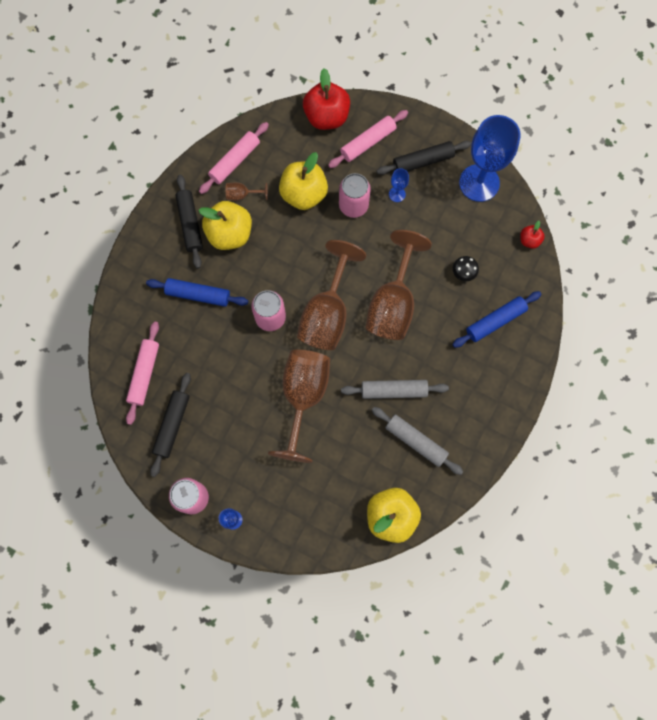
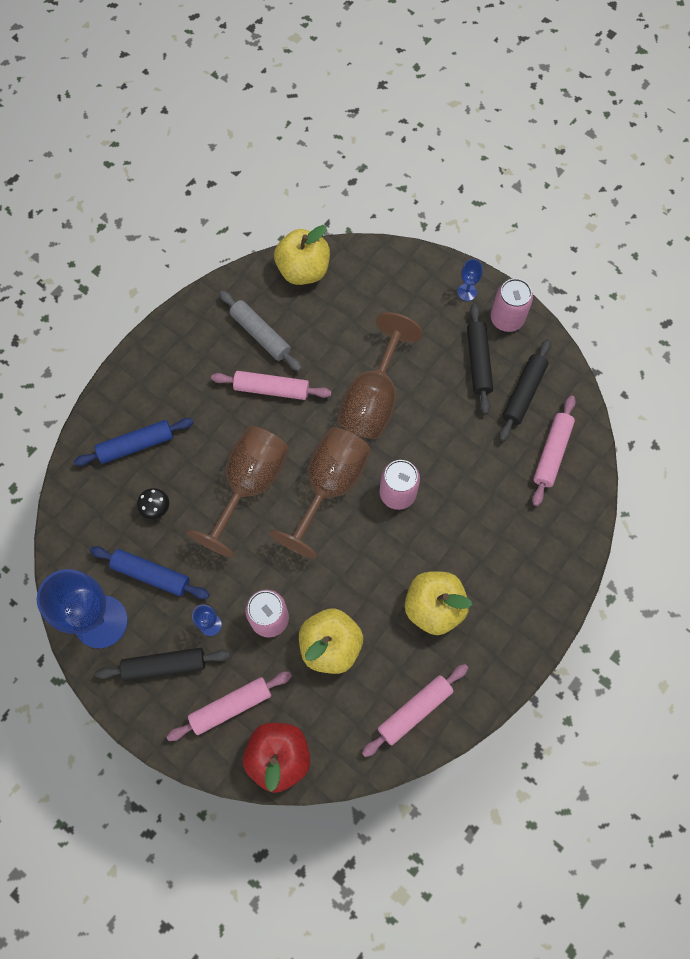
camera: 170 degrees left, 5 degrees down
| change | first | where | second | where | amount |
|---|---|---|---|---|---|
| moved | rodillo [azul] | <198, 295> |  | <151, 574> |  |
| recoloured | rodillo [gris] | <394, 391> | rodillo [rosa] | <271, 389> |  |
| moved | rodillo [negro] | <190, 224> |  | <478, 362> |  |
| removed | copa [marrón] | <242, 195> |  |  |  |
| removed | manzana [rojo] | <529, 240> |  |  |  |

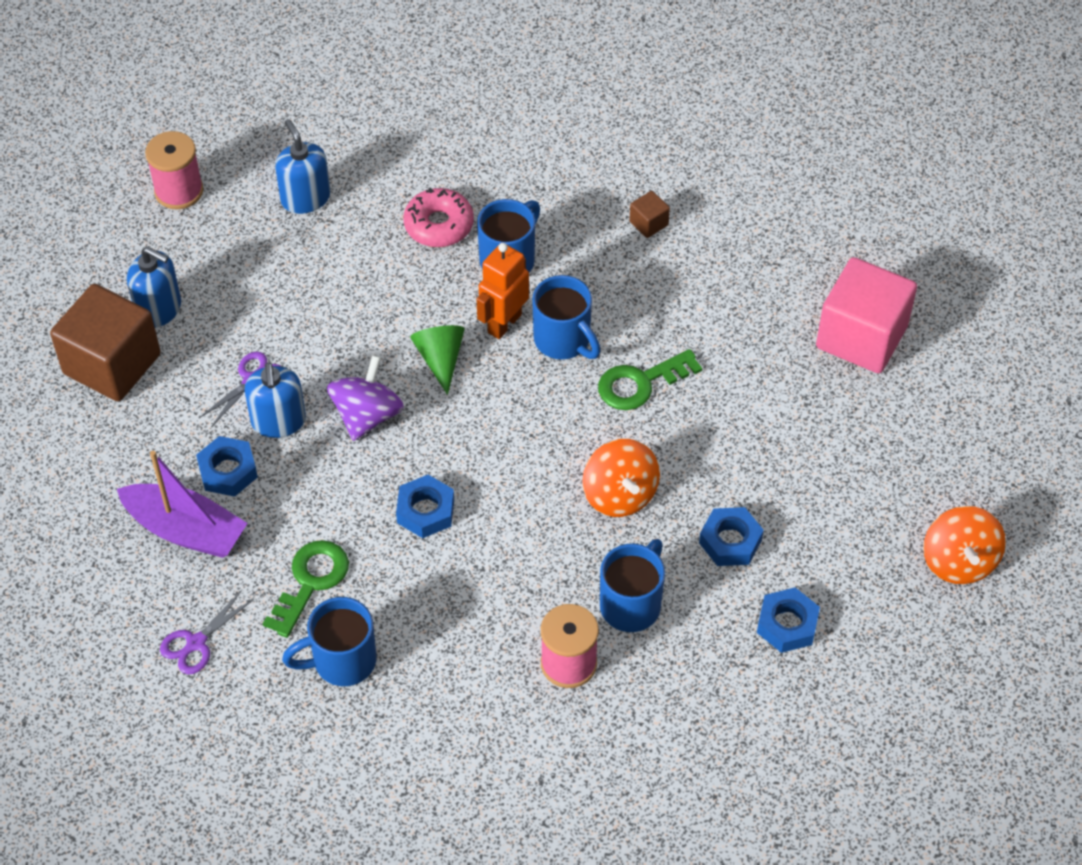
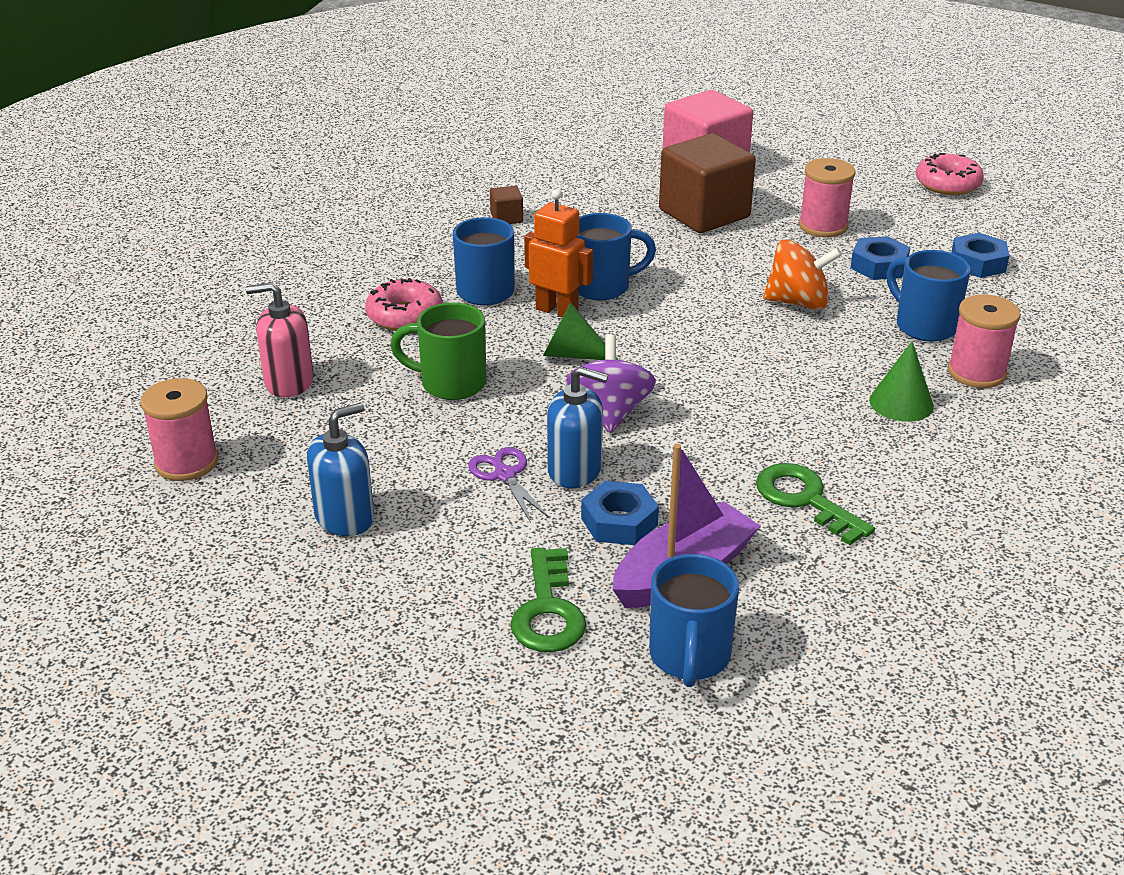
camera: 65 degrees left, 20 degrees down
| change | first | where | second | where | amount |
|---|---|---|---|---|---|
| recoloured | dispensador de jabón [azul] | <305, 198> | dispensador de jabón [rosa] | <289, 382> |  |
| added |  |  | taza [verde] | <450, 384> |  |
| moved | llave [verde] | <640, 383> |  | <548, 611> |  |
| turned | robot [naranja] | <504, 323> |  | <557, 311> | 150 degrees clockwise |
| turned | peonza [morado] | <367, 415> |  | <609, 412> | 45 degrees clockwise |
| moved | taza [azul] | <342, 661> |  | <689, 657> |  |
| moved | cubo [marrón] | <112, 364> |  | <704, 214> |  |
| added |  |  | carrete [rosa] | <823, 226> |  |
| added |  |  | cono [verde] | <901, 403> |  |
| replaced | peonza [naranja] | <958, 561> | rosquilla [rosa] | <947, 184> |  |
| removed | tijeras [morado] | <195, 643> |  |  |  |
| removed | tuerca [azul] | <425, 511> |  |  |  |

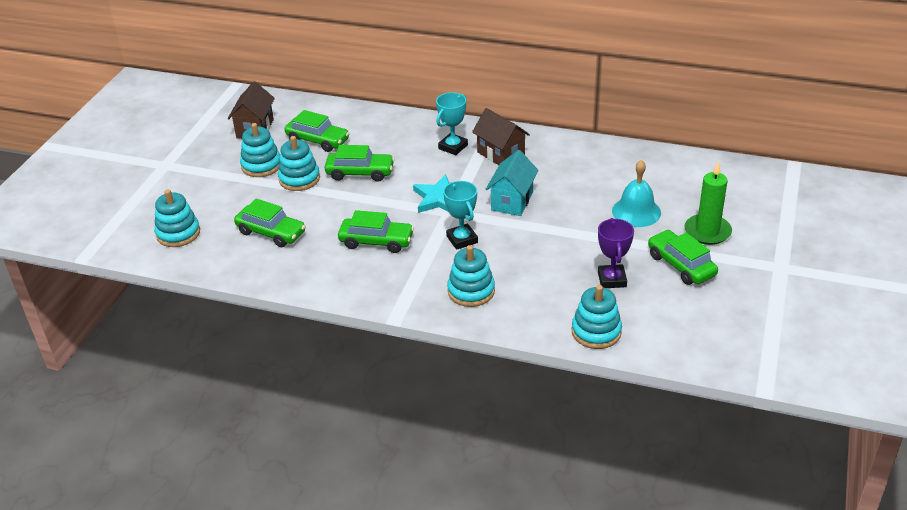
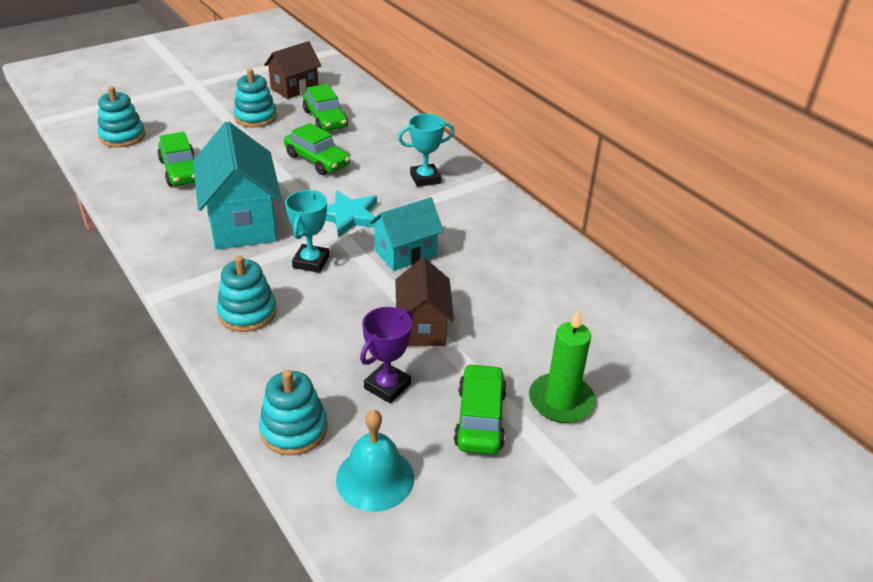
camera: 35 degrees right, 0 degrees up
| change | first | where | second | where | amount |
|---|---|---|---|---|---|
| replaced | coche [verde] | <376, 241> | casa [turquesa] | <242, 223> |  |
| moved | campana [turquesa] | <636, 212> |  | <375, 478> |  |
| moved | casa [marrón] | <501, 154> |  | <423, 327> |  |
| removed | juguete apilable [turquesa] | <299, 179> |  |  |  |

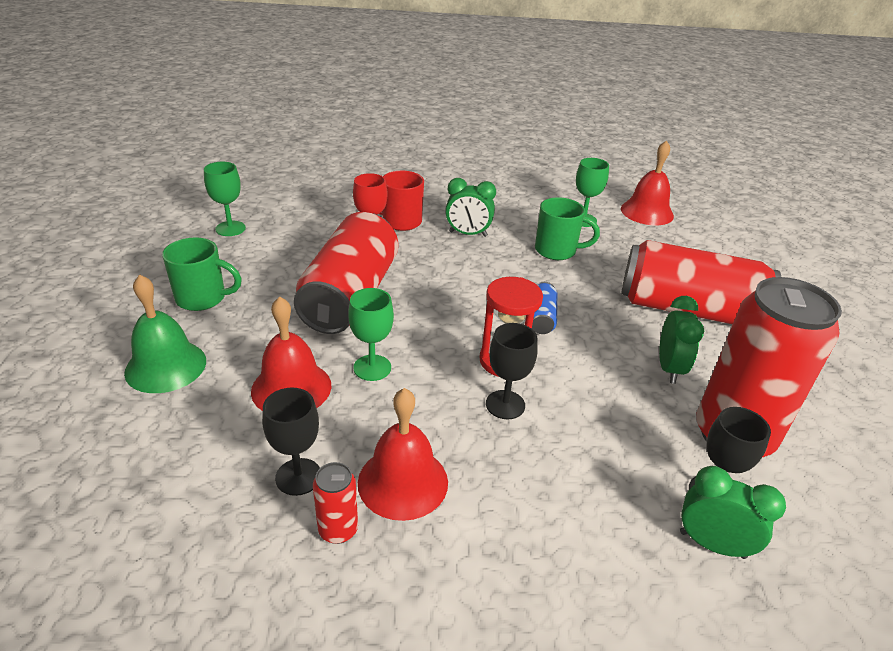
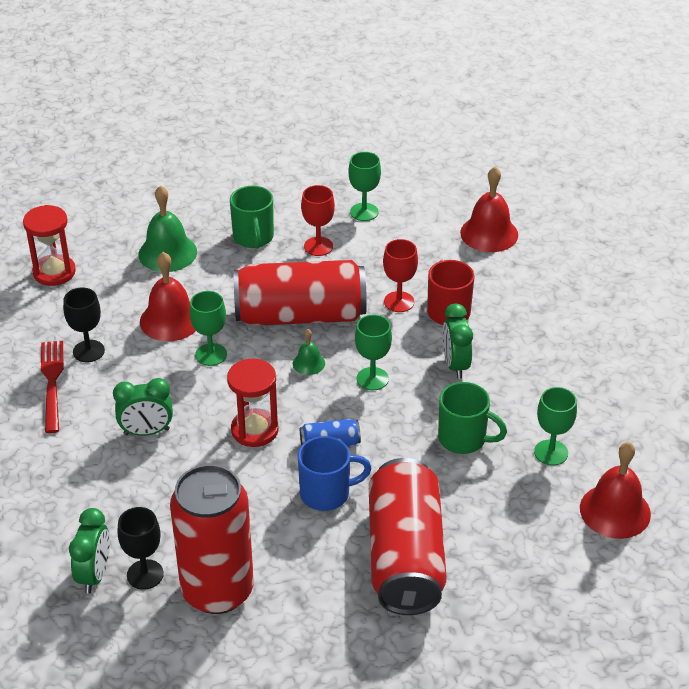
camera: 75 degrees right, 5 degrees up
| change | first | where | second | where | amount |
|---|---|---|---|---|---|
| added |  |  | reloj de arena [rojo] | <54, 272> |  |
| replaced | lata [rojo] | <338, 530> | tenedor [rojo] | <52, 382> |  |
| moved | despertador [verde] | <669, 368> |  | <146, 432> |  |
| added |  |  | campana [verde] | <308, 363> |  |
| added |  |  | taza [azul] | <326, 493> |  |
| added |  |  | copa [rojo] | <318, 246> |  |
| added |  |  | copa [verde] | <372, 379> |  |
| turned | taza [verde] | <557, 251> |  | <463, 439> | 60 degrees counterclockwise |
| moved | campana [rojo] | <403, 482> |  | <489, 233> |  |
| removed | copa [negro] | <505, 404> |  |  |  |

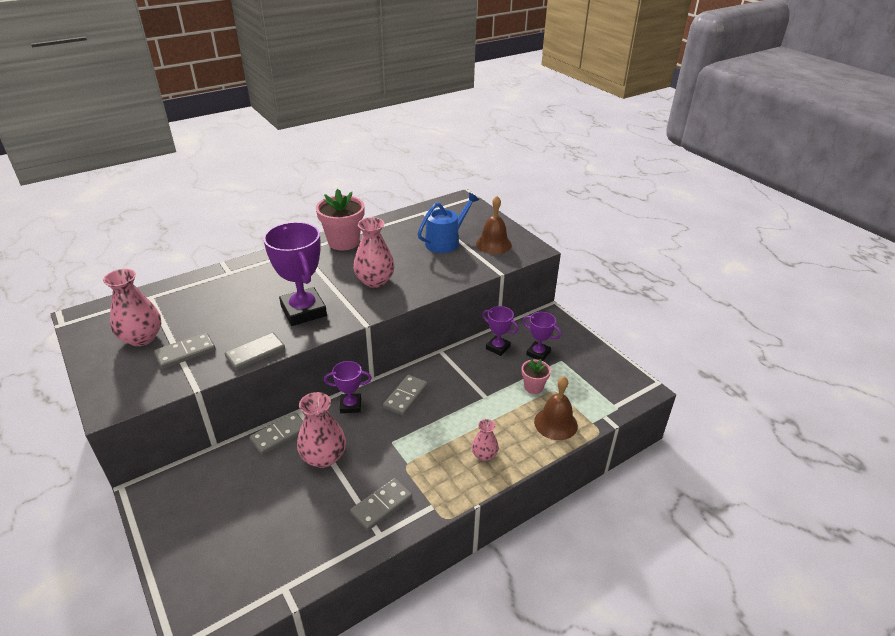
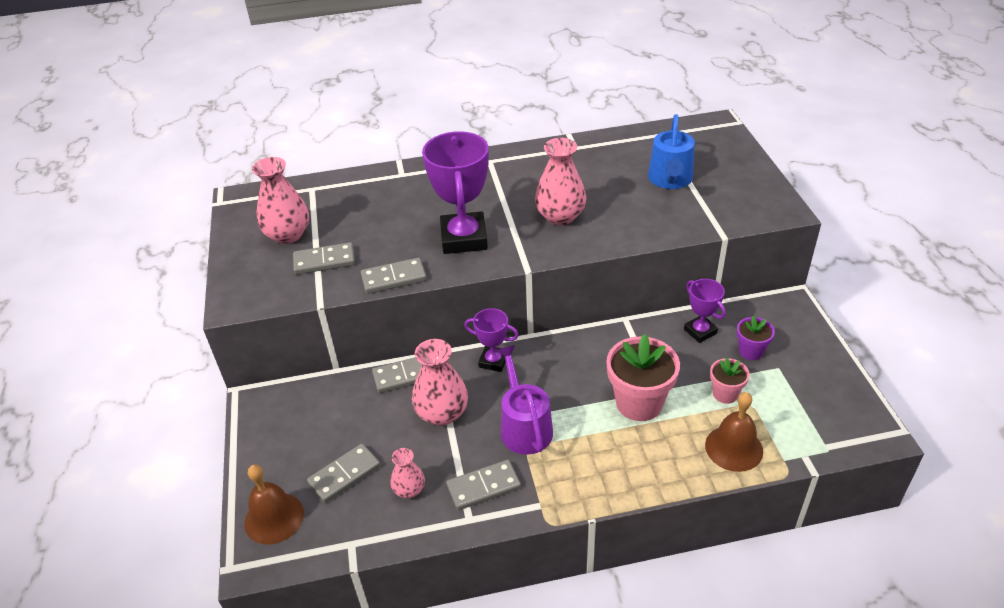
camera: 25 degrees right, 5 degrees up
| change | first | where | second | where | amount |
|---|---|---|---|---|---|
| moved | campana [marrón] | <493, 244> |  | <274, 518> |  |
| moved | ficha de dominó [gris] | <405, 396> |  | <344, 475> |  |
| moved | florero [rosa] | <484, 455> |  | <409, 490> |  |
| added |  |  | regadera [morado] | <524, 427> |  |
| moved | maceta [rosa] | <343, 242> |  | <639, 403> |  |
| turned | regadera [azul] | <445, 241> |  | <670, 180> | 120 degrees clockwise |
| replaced | trofeo [morado] | <538, 353> | maceta [morado] | <751, 351> |  |

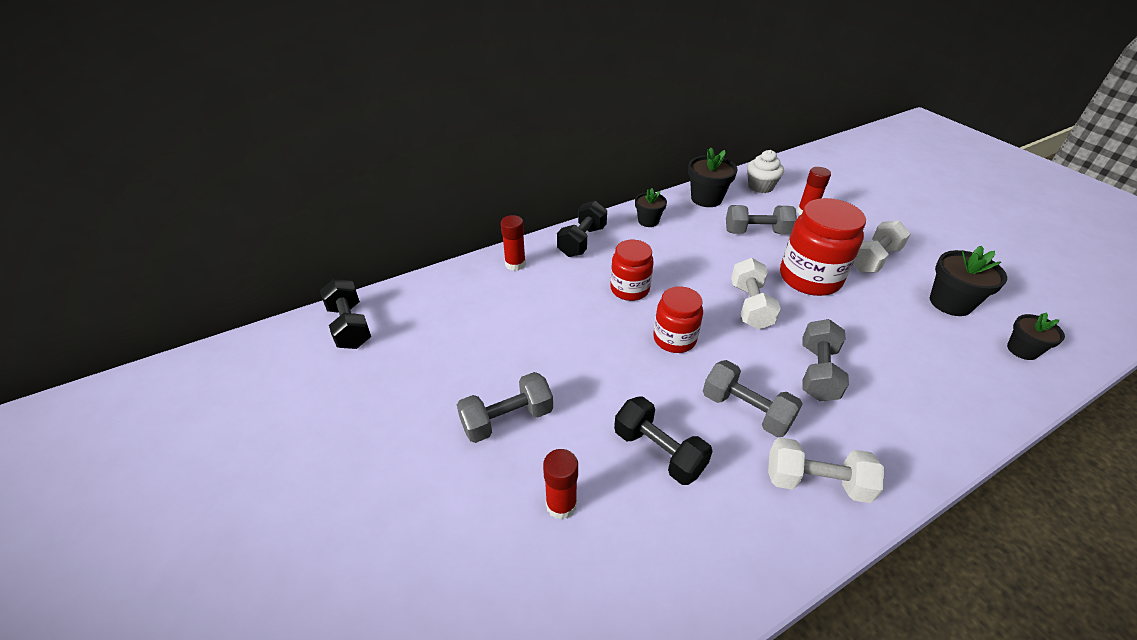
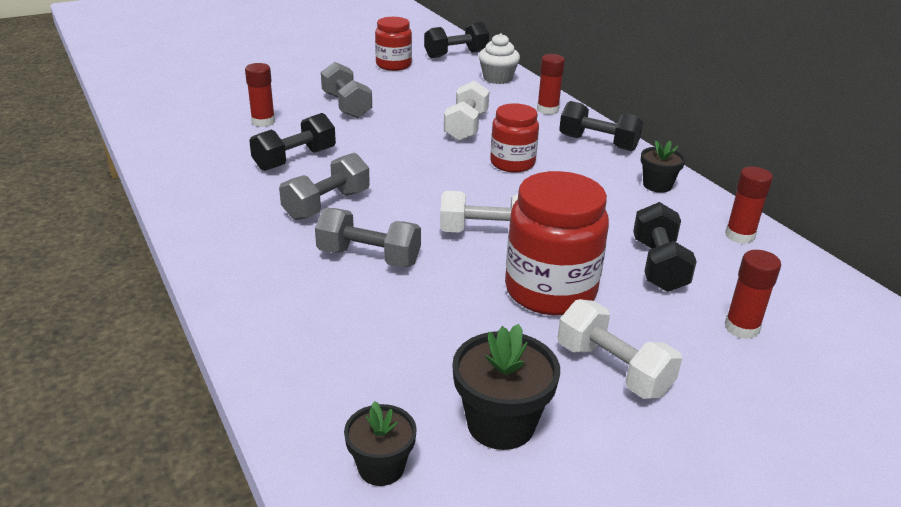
camera: 90 degrees right, 10 degrees down
| change | first | where | second | where | amount |
|---|---|---|---|---|---|
| moved | tarro [rojo] | <674, 339> |  | <393, 65> |  |
| moved | mancuerna [blanco] | <816, 482> |  | <466, 127> |  |
| moved | magdalena [blanco] | <760, 186> |  | <497, 78> |  |
| recoloured | mancuerna [gris] | <756, 232> | mancuerna [negro] | <659, 265> |  |
| replaced | maceta [negro] | <706, 199> | barra de pegamento [rojo] | <739, 236> |  |

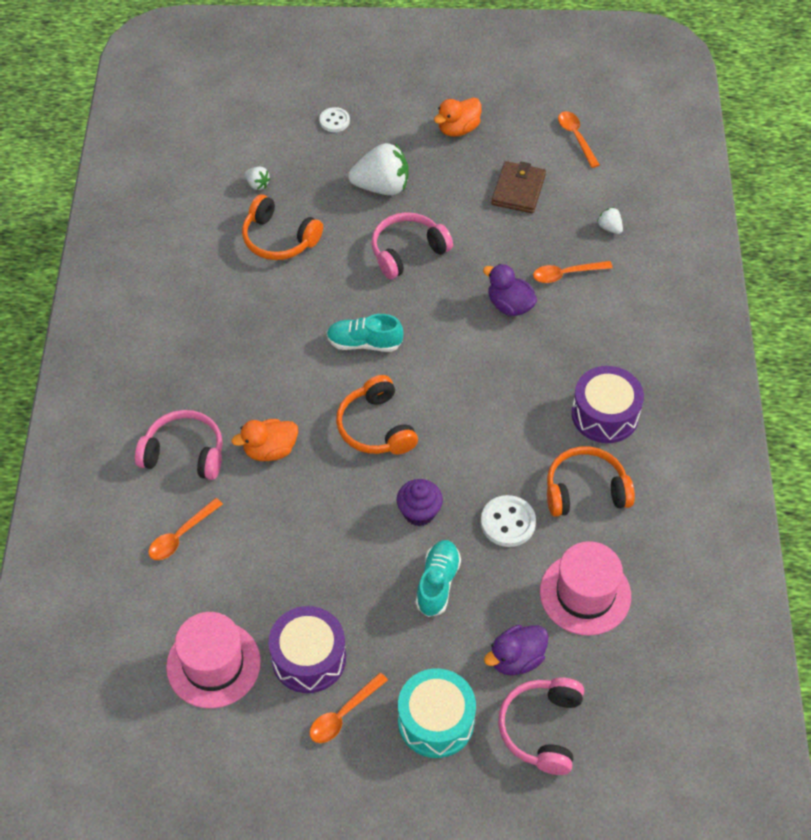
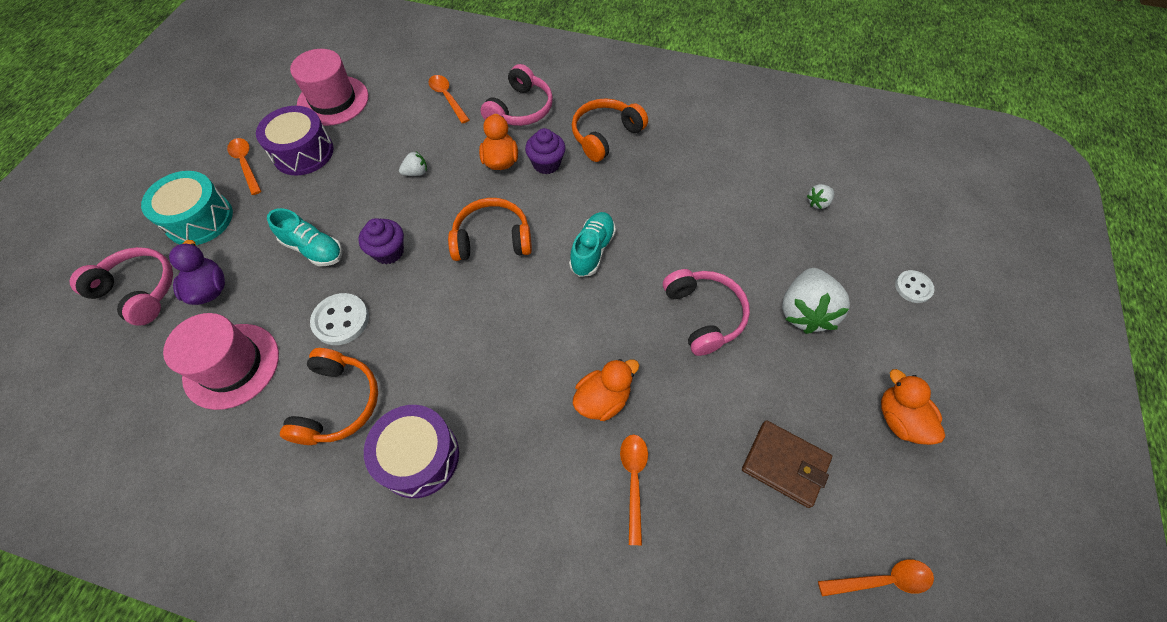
camera: 105 degrees right, 5 degrees up
| change | first | where | second | where | amount |
|---|---|---|---|---|---|
| moved | fresa [blanco] | <609, 228> |  | <416, 172> |  |
| added |  |  | magdalena [morado] | <546, 164> |  |
| moved | auriculares [naranja] | <279, 239> |  | <605, 135> |  |
| recoloured | pato [morado] | <510, 305> | pato [naranja] | <602, 399> |  |

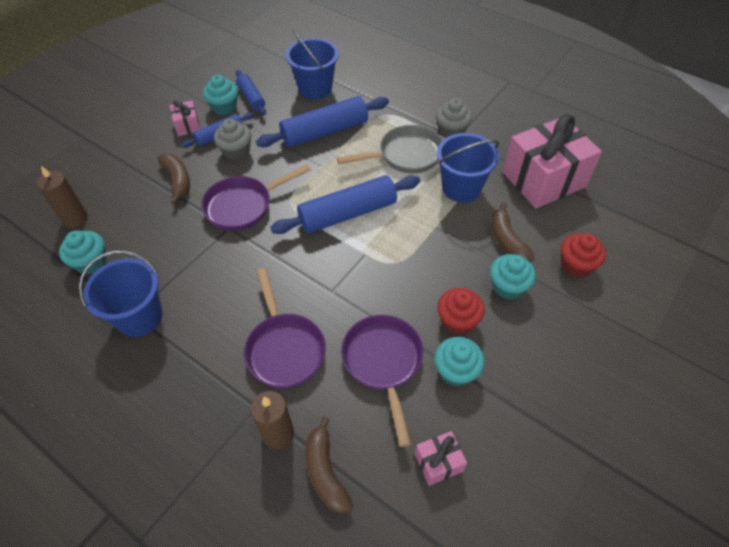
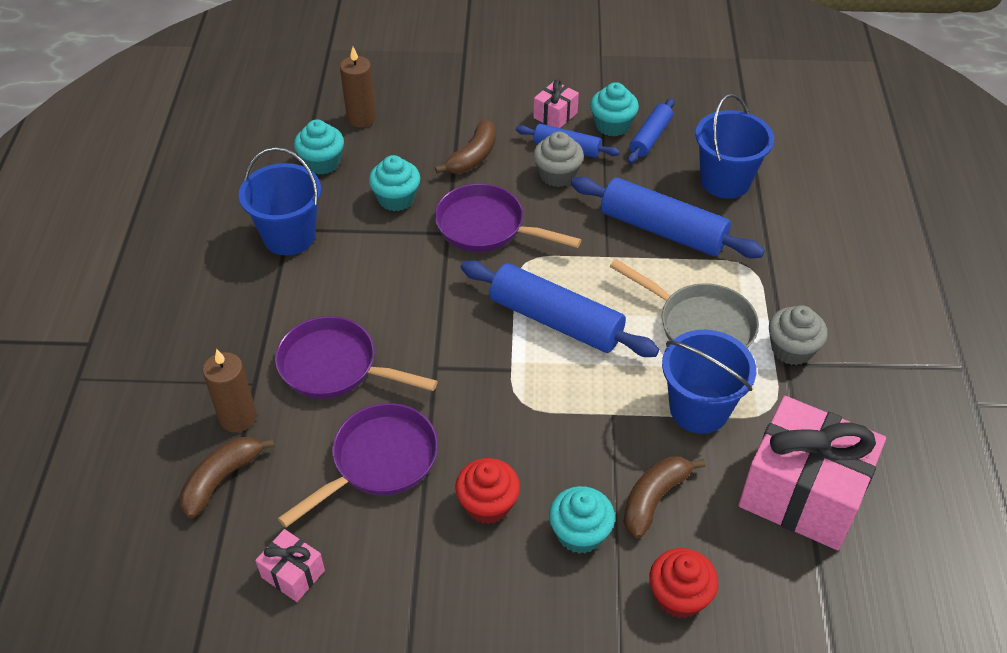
camera: 55 degrees right, 5 degrees down
| change | first | where | second | where | amount |
|---|---|---|---|---|---|
| turned | sartén [morado] | <284, 348> |  | <335, 367> | 75 degrees clockwise |
| moved | magdalena [turquesa] | <456, 371> |  | <396, 199> |  |

